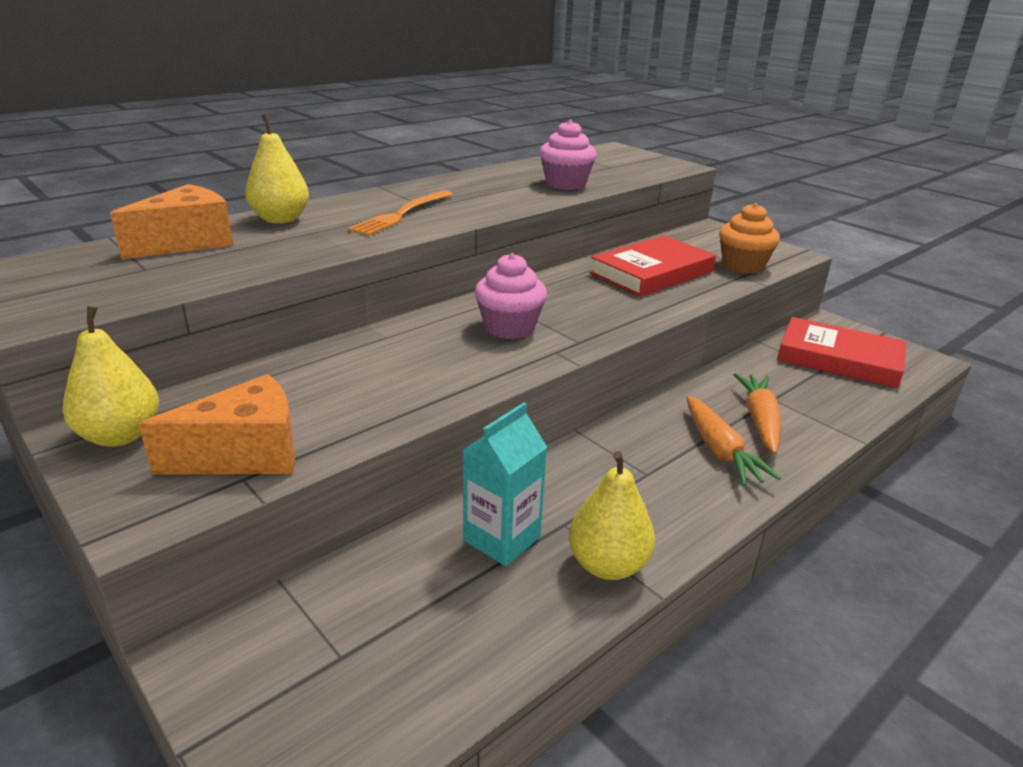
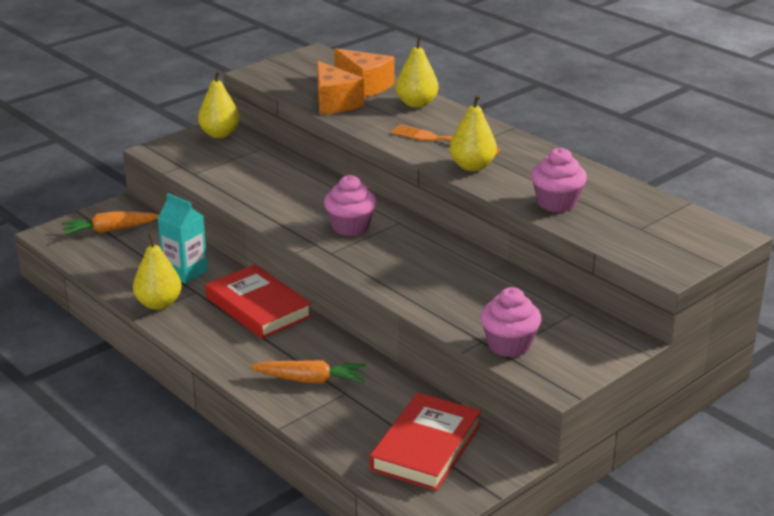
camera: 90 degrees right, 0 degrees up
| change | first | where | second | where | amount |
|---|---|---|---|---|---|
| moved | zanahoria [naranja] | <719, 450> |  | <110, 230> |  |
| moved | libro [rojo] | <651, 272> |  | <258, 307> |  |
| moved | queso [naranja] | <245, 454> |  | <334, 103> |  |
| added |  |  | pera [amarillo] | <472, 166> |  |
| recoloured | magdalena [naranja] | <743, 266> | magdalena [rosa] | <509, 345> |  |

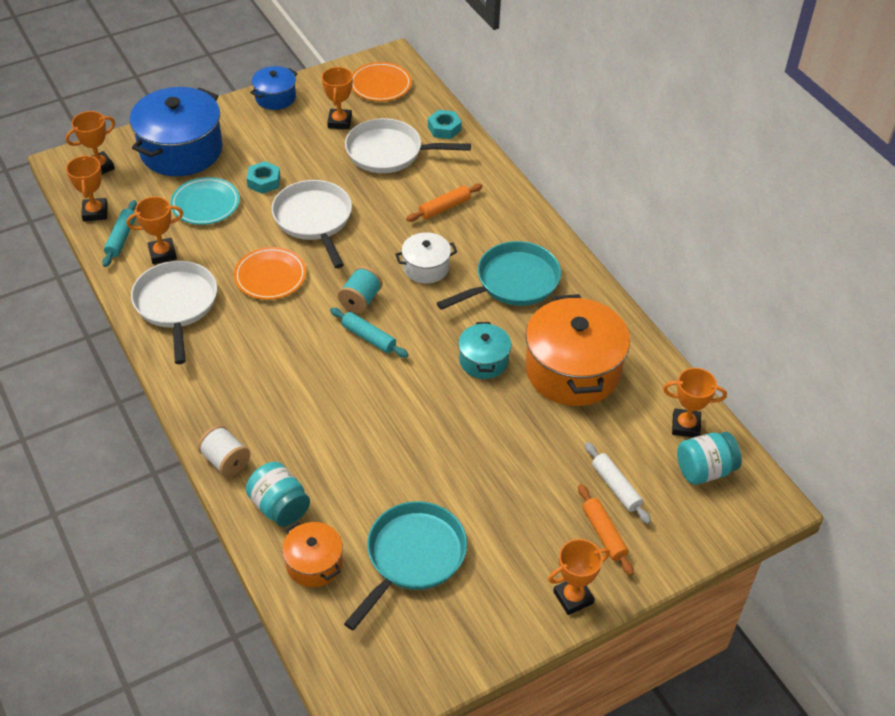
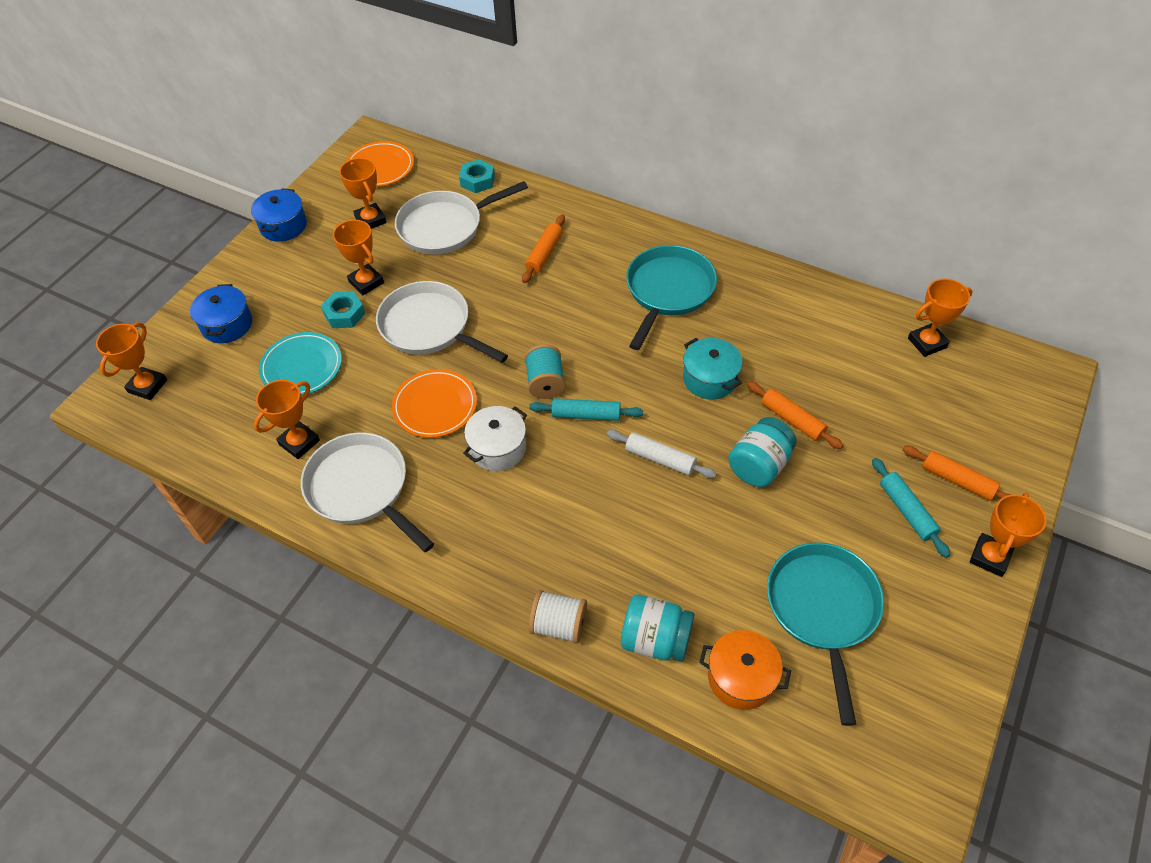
camera: 30 degrees left, 5 degrees up
| change | first | where | second | where | amount |
|---|---|---|---|---|---|
| resized | olla [azul] | <181, 150> |  | <227, 324> | x0.52 |
| moved | trofeo [naranja] | <95, 212> |  | <366, 282> |  |
| moved | olla [blanco] | <426, 267> |  | <497, 448> |  |
| moved | rodillo [blanco] | <616, 487> |  | <660, 459> |  |
| moved | tarro [turquesa] | <704, 470> |  | <759, 465> |  |
| added |  |  | rodillo [naranja] | <792, 420> |  |
| moved | rodillo [turquesa] | <121, 238> |  | <907, 511> |  |
| removed | olla [naranja] | <572, 370> |  |  |  |

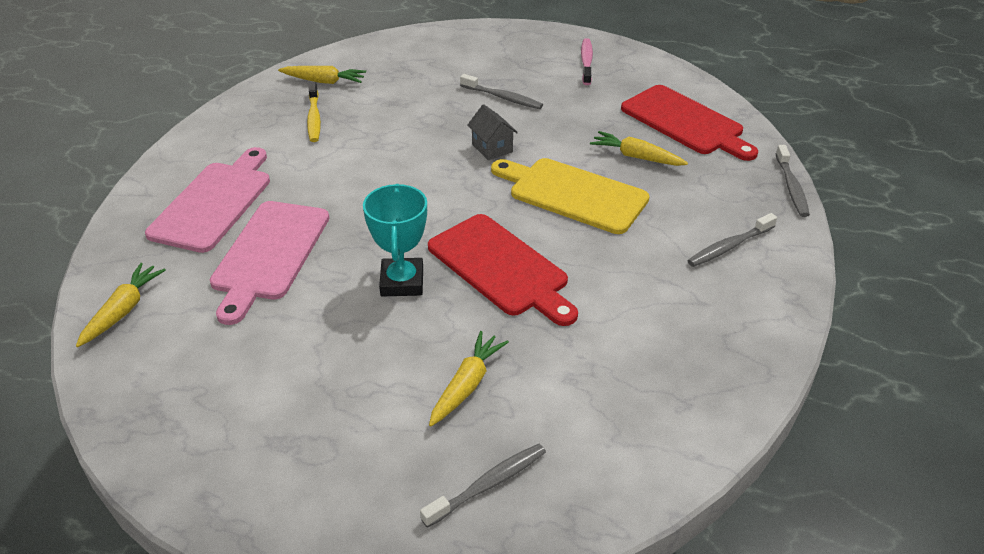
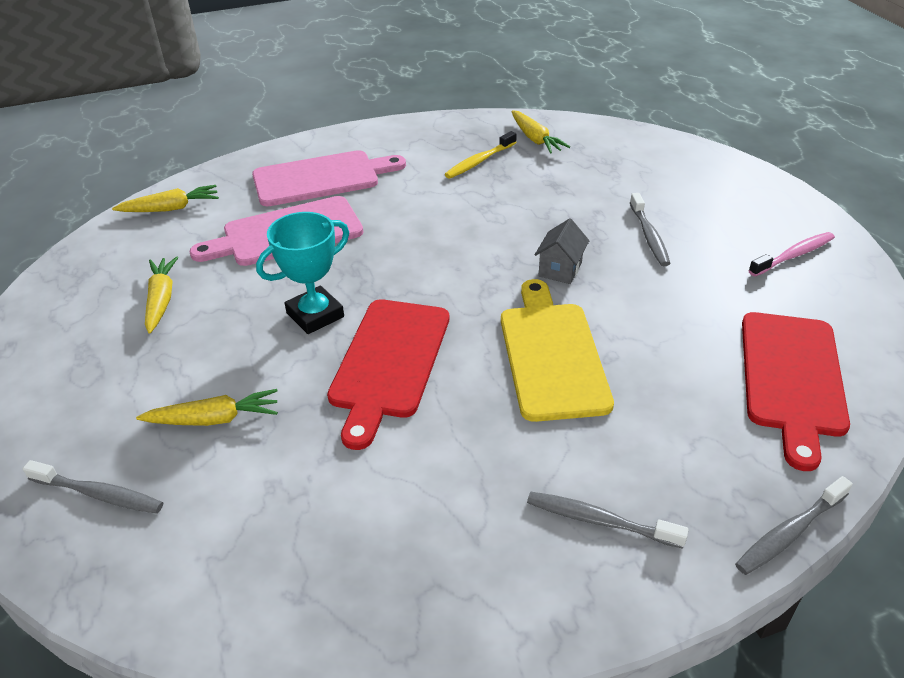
camera: 55 degrees right, 0 degrees up
| change | first | where | second | where | amount |
|---|---|---|---|---|---|
| moved | zanahoria [amarillo] | <636, 157> |  | <161, 300> |  |

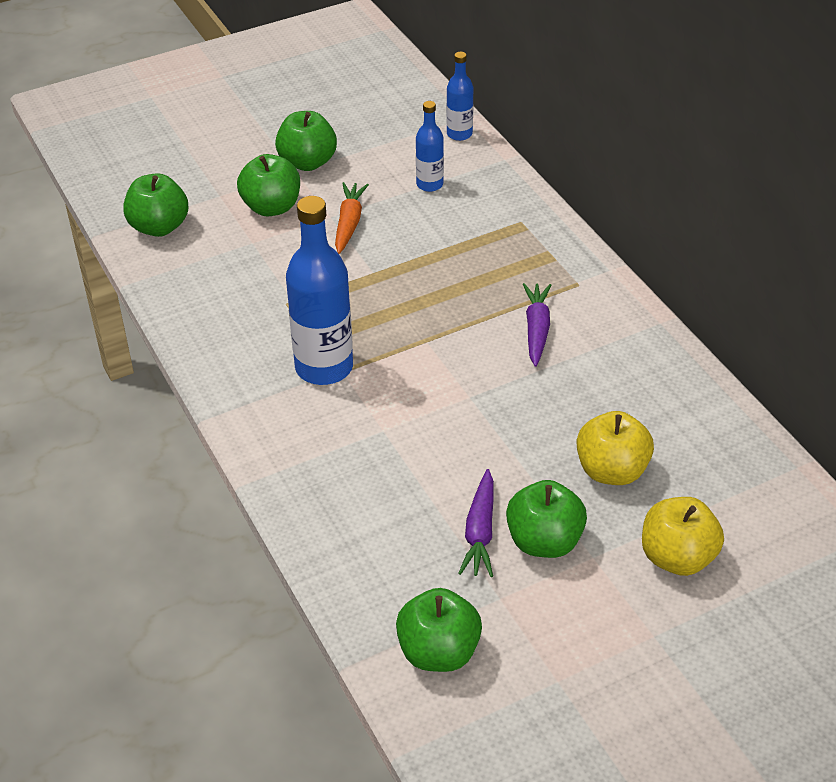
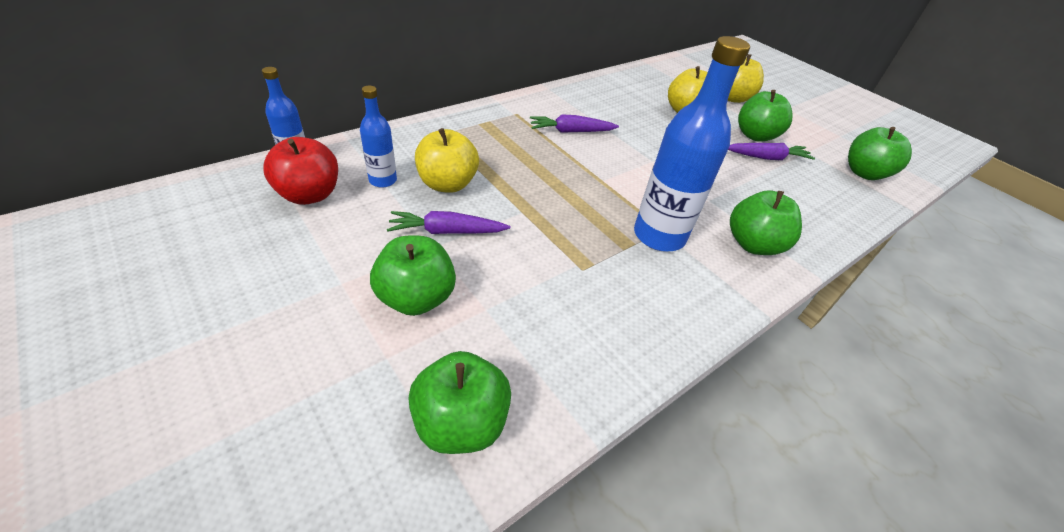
camera: 105 degrees left, 0 degrees up
| change | first | where | second | where | amount |
|---|---|---|---|---|---|
| added |  |  | manzana [rojo] | <309, 195> |  |
| recoloured | zanahoria [naranja] | <349, 223> | zanahoria [morado] | <447, 231> |  |
| added |  |  | manzana [amarillo] | <447, 184> |  |
| moved | manzana [verde] | <307, 162> |  | <753, 244> |  |

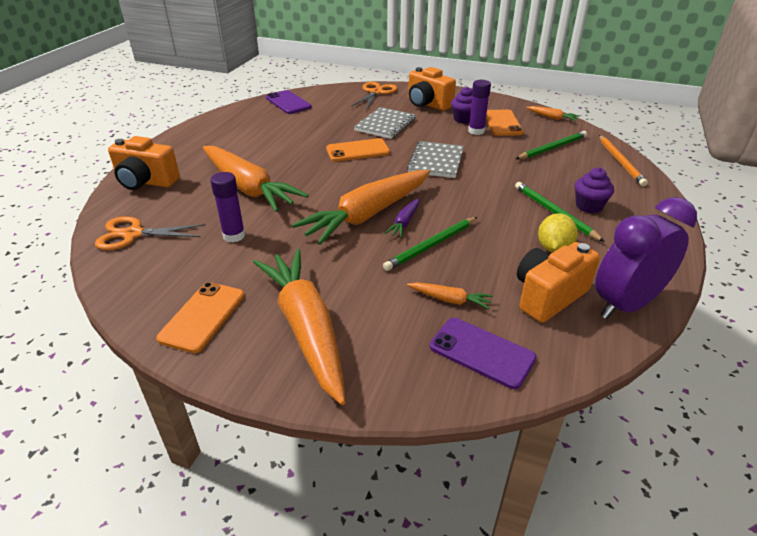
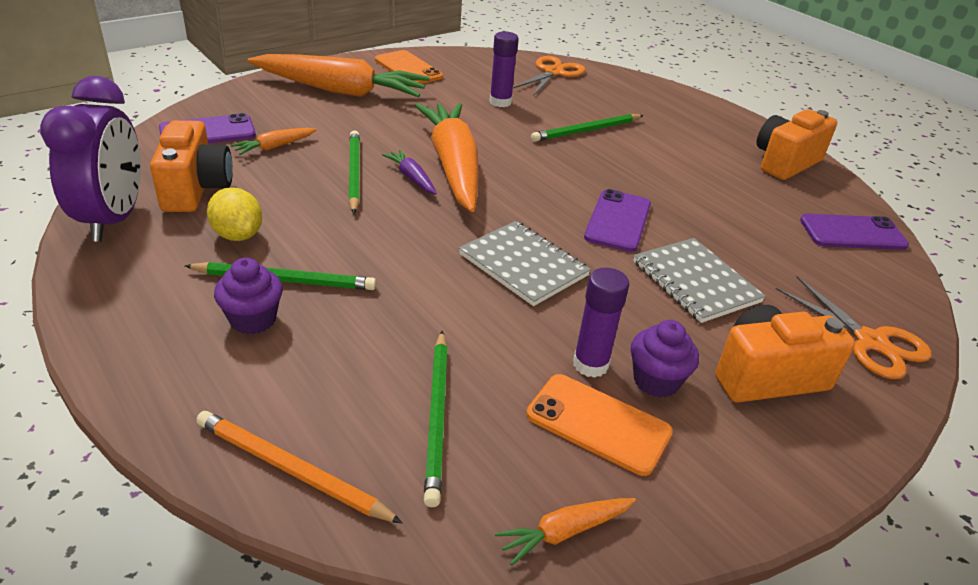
camera: 120 degrees right, 0 degrees up
| change | first | where | second | where | amount |
|---|---|---|---|---|---|
| replaced | zanahoria [naranja] | <248, 188> | lápiz [verde] | <586, 131> |  |
| recoloured | móvil [naranja] | <357, 151> | móvil [morado] | <618, 221> |  |
| moved | cámara [naranja] | <146, 182> |  | <785, 162> |  |

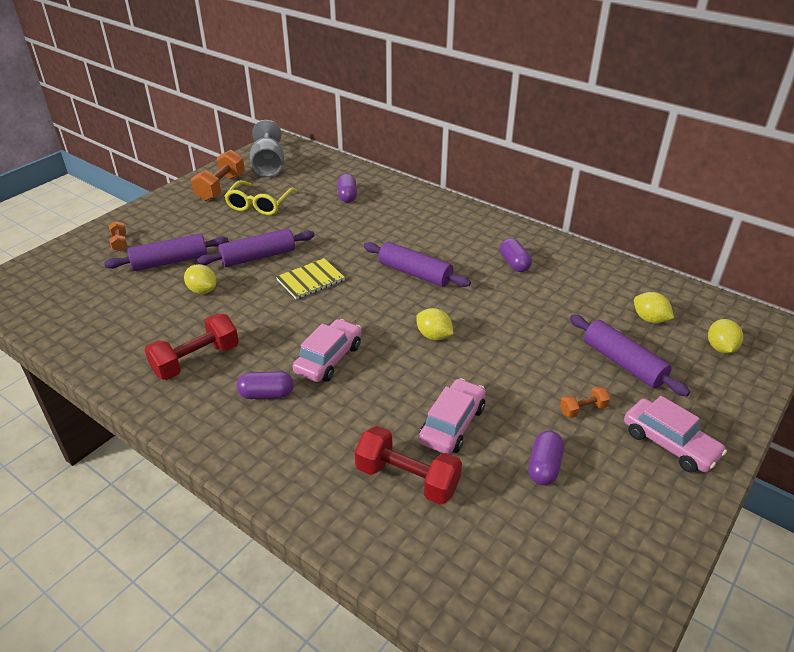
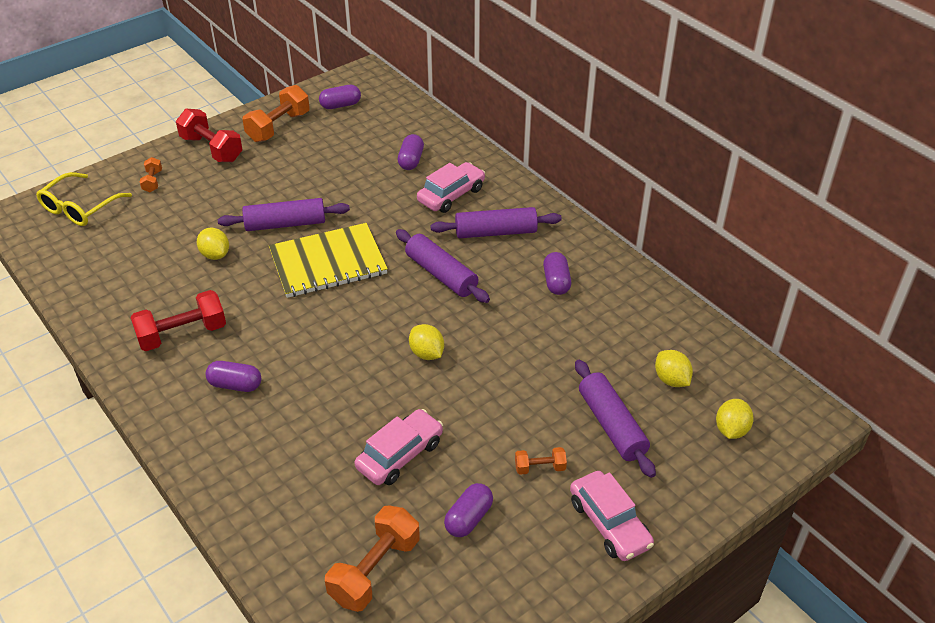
camera: 15 degrees right, 5 degrees up
| change | first | where | second | where | amount |
|---|---|---|---|---|---|
| moved | gafas [amarillo] | <259, 204> |  | <80, 208> |  |
| moved | mancuerna [rojo] | <407, 479> |  | <212, 149> |  |
| resized | cuaderno [amarillo] | <310, 280> |  | <328, 262> | x1.68 |
| replaced | copa [gris] | <268, 166> | cápsula [morado] | <340, 105> |  |
| added |  |  | mancuerna [naranja] | <375, 570> |  |
| moved | coche [rosa] | <329, 358> |  | <451, 195> |  |
| moved | rodillo [morado] | <170, 261> |  | <495, 232> |  |

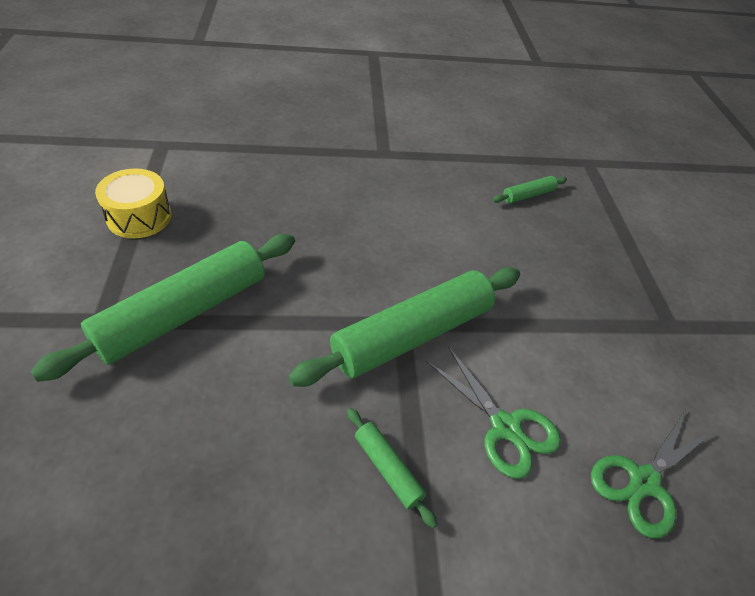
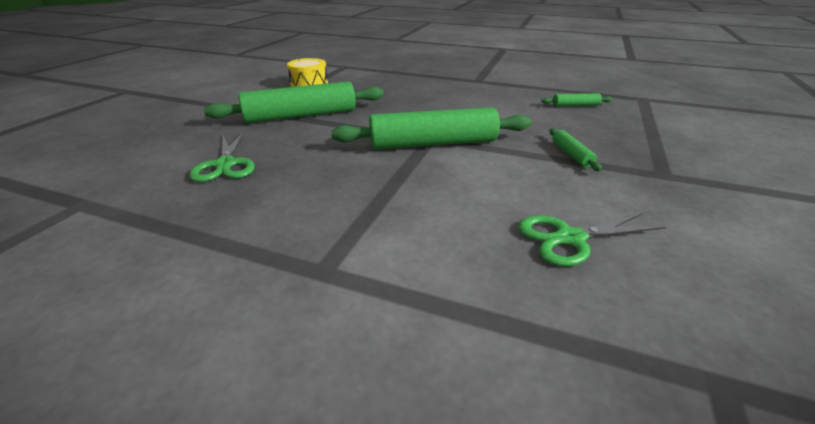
camera: 30 degrees right, 15 degrees down
| change | first | where | second | where | amount |
|---|---|---|---|---|---|
| moved | tijeras [verde] | <505, 427> |  | <225, 165> |  |
| moved | rodillo [verde] | <388, 469> |  | <571, 155> |  |

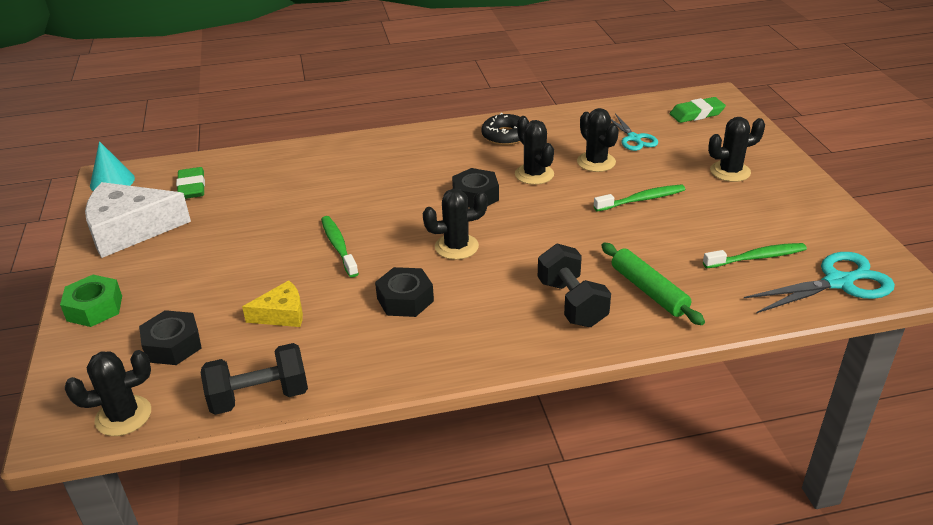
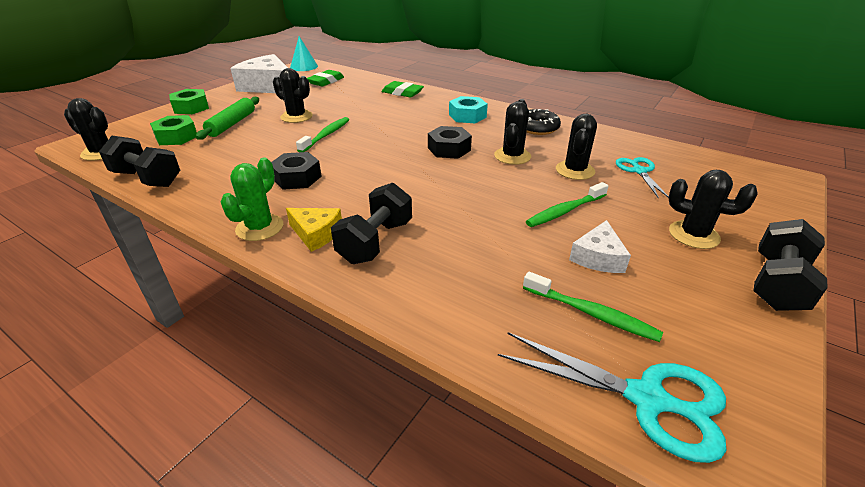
camera: 45 degrees right, 0 degrees up
| change | first | where | second | where | amount |
|---|---|---|---|---|---|
| recoloured | tuerca [negro] | <173, 345> | tuerca [verde] | <176, 137> |  |
| moved | rodillo [verde] | <649, 290> |  | <232, 124> |  |
| added |  |  | cactus [verde] | <259, 227> |  |
| moved | cactus [negro] | <456, 247> |  | <296, 117> |  |
| moved | queso [amarillo] | <282, 314> |  | <316, 234> |  |
| moved | goma de borrar [verde] | <696, 114> |  | <402, 93> |  |
| added |  |  | tuerca [turquesa] | <467, 116> |  |
| turned | cepillo de dientes [verde] | <642, 199> |  | <565, 211> | 120 degrees clockwise |
| added |  |  | queso [blanco] | <598, 257> |  |
| turned | tijeras [turquesa] | <634, 138> |  | <639, 171> | 150 degrees clockwise |
| added |  |  | mancuerna [negro] | <777, 284> |  |

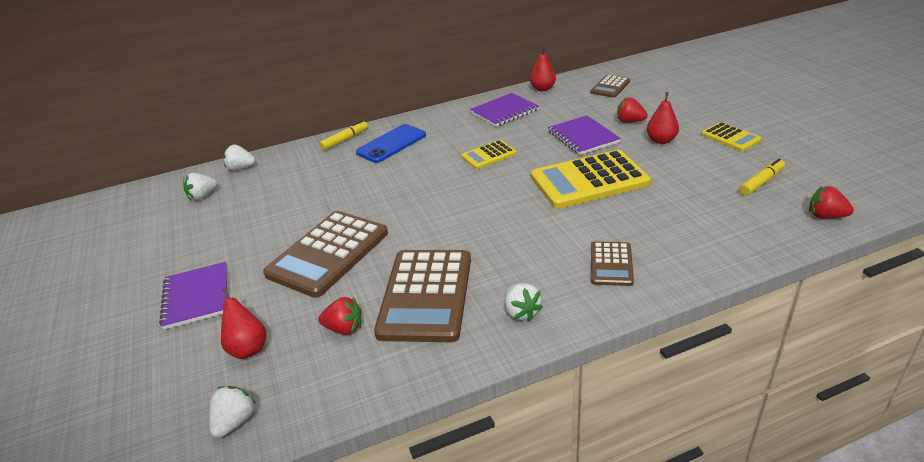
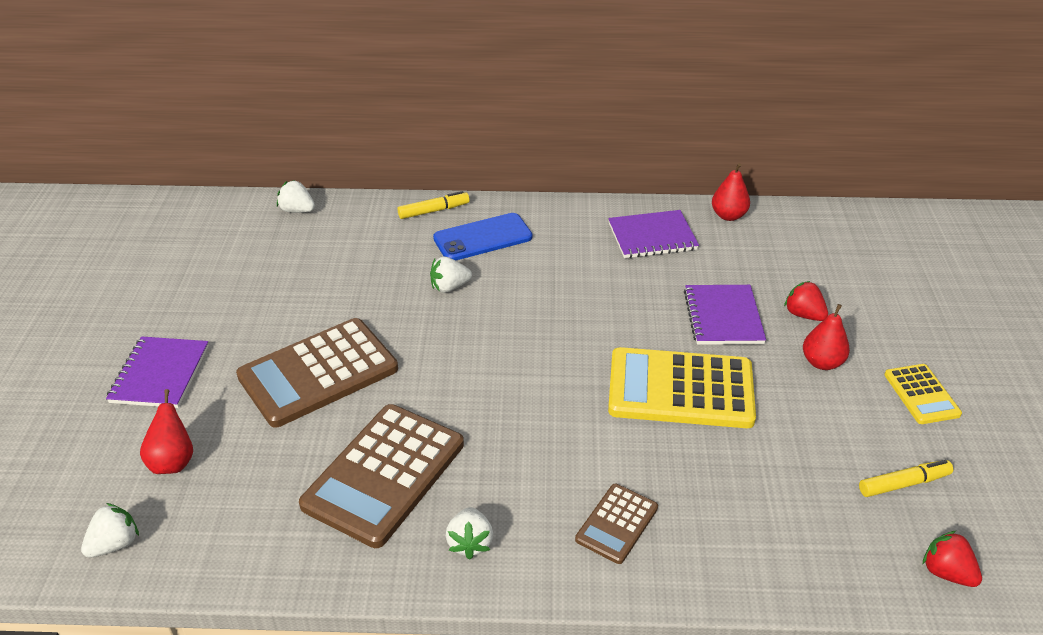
camera: 20 degrees right, 5 degrees up
| change | first | where | second | where | amount |
|---|---|---|---|---|---|
| moved | fresa [blanco] | <202, 196> |  | <449, 287> |  |
| removed | fresa [rojo] | <344, 328> |  |  |  |
| removed | calculadora [amarillo] | <488, 155> |  |  |  |
| removed | calculadora [marrón] | <610, 87> |  |  |  |

